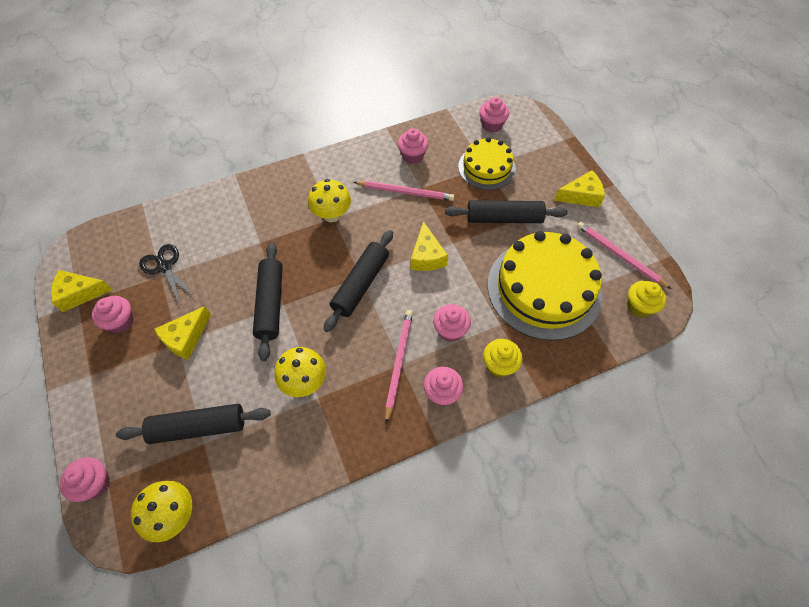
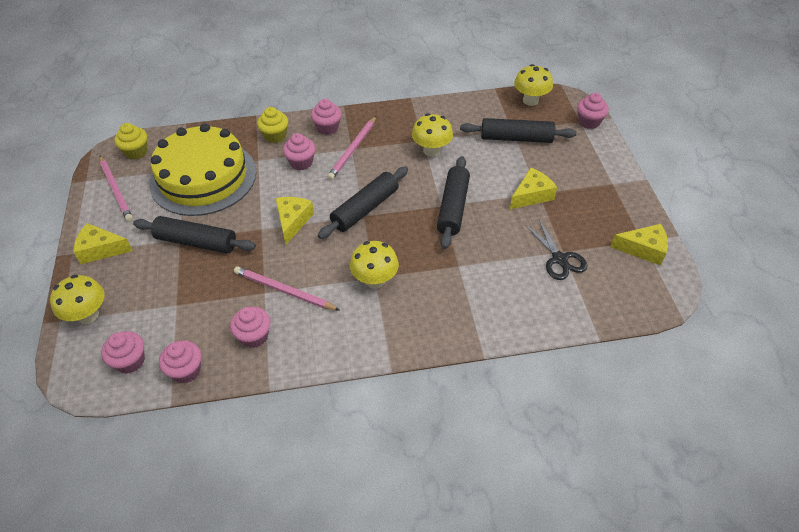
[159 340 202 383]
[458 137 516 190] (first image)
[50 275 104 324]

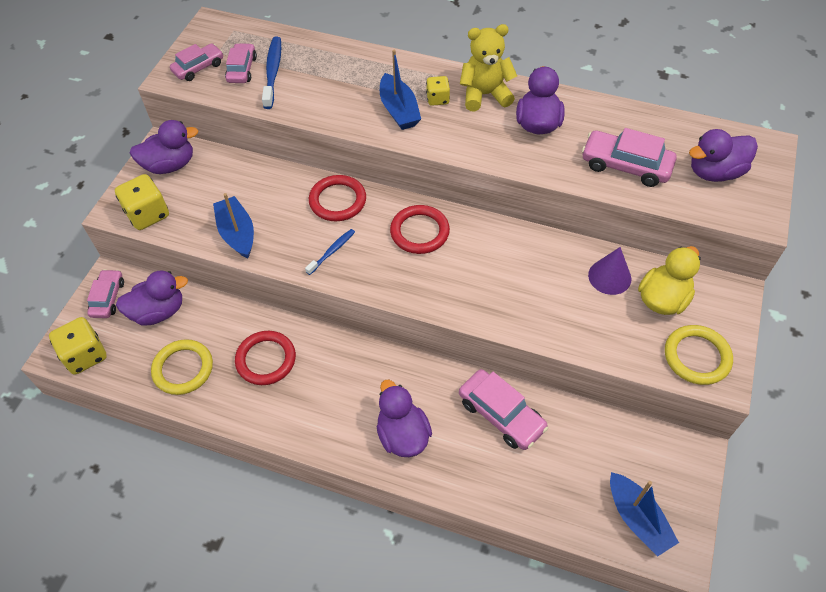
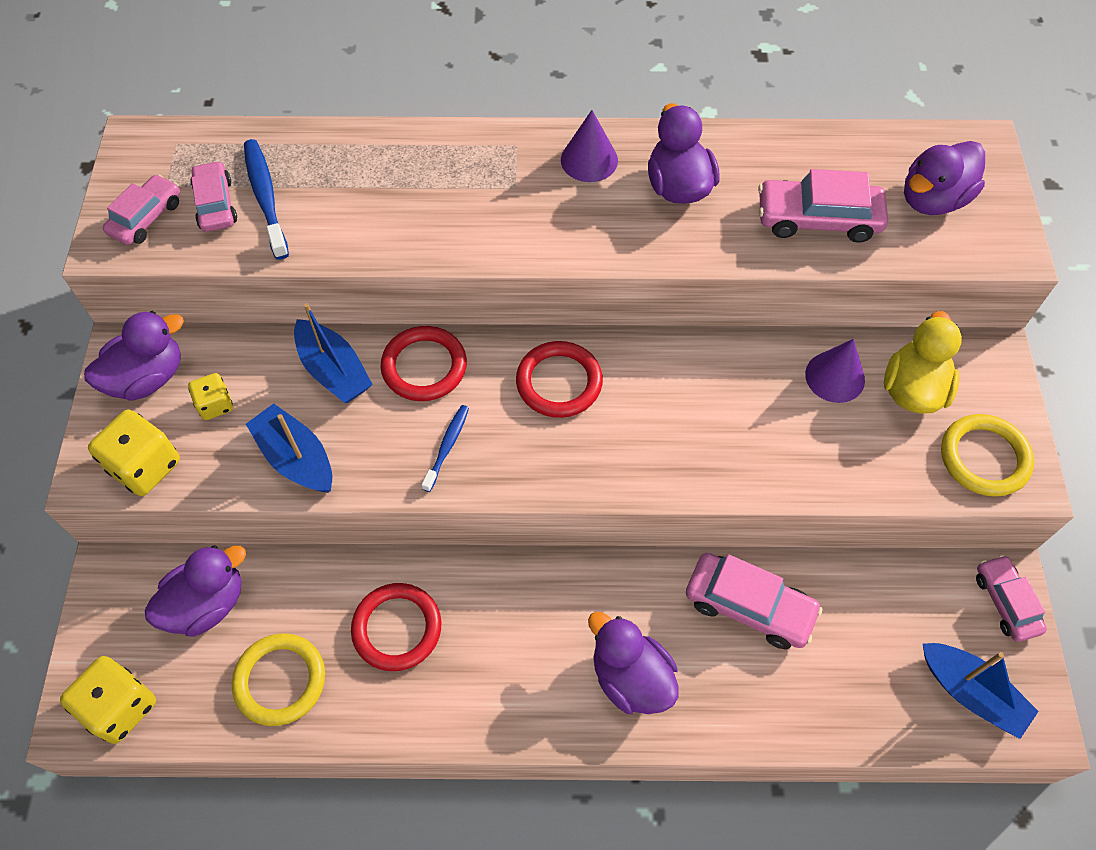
[976 555 1047 642]
[294 303 373 403]
[188 373 233 420]
[561 110 618 182]

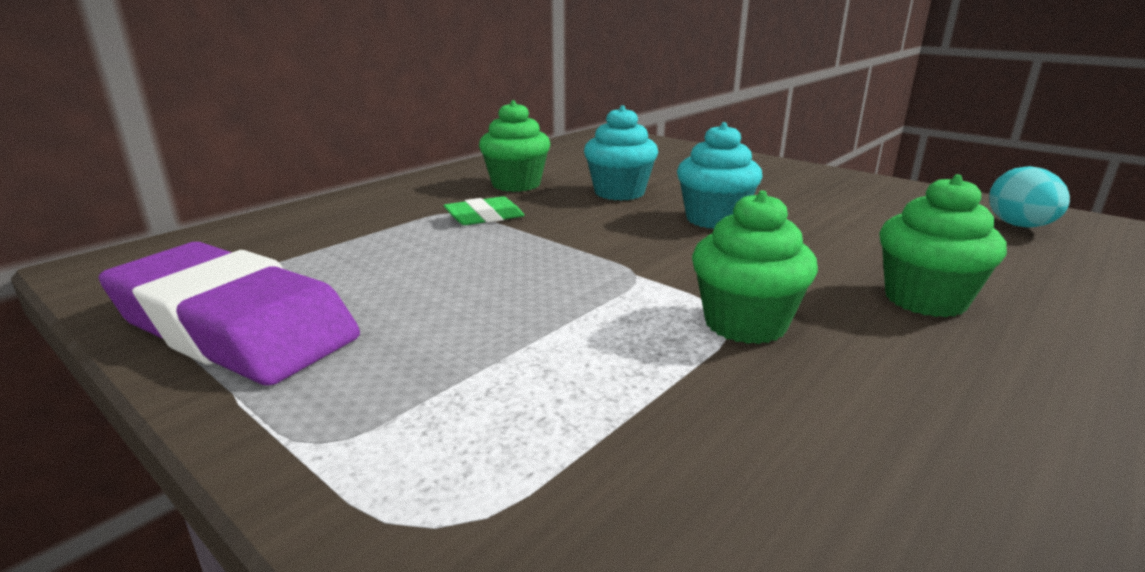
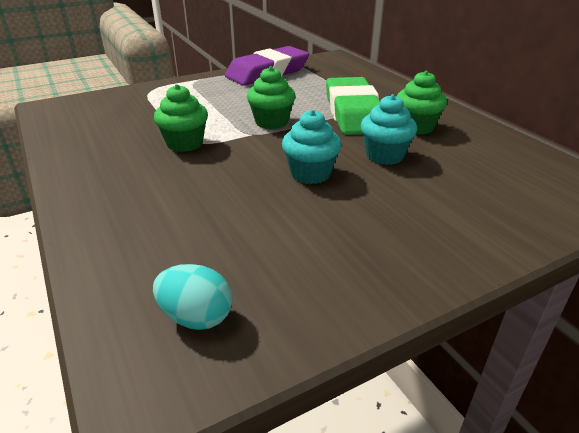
[326 77 380 135]
[247 66 296 129]

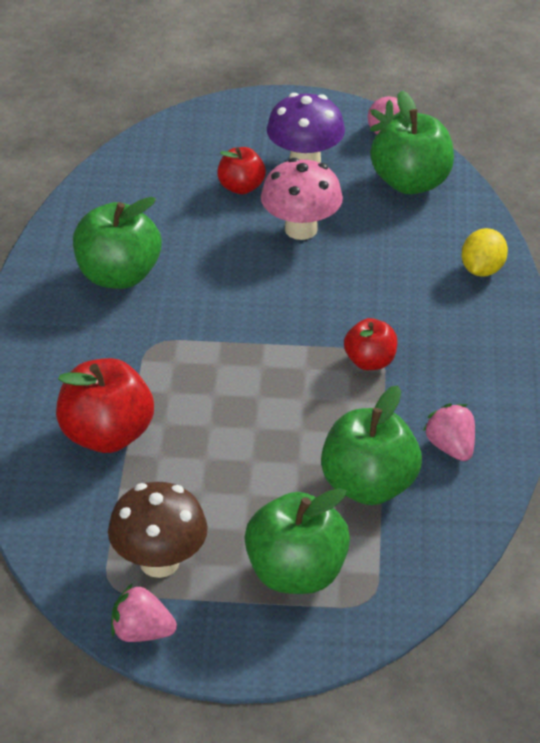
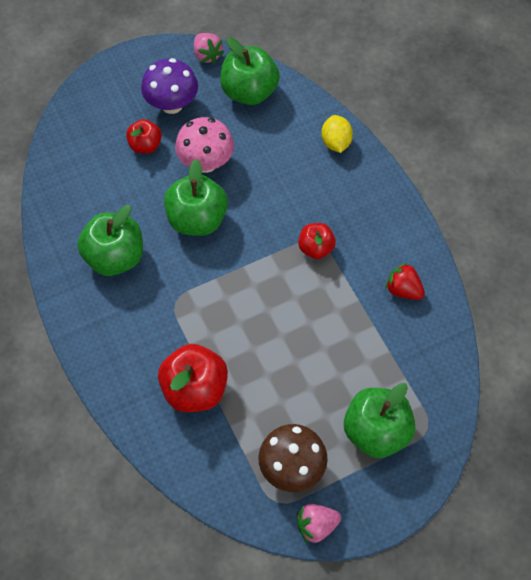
[164 159 228 236]
[385 262 425 300]

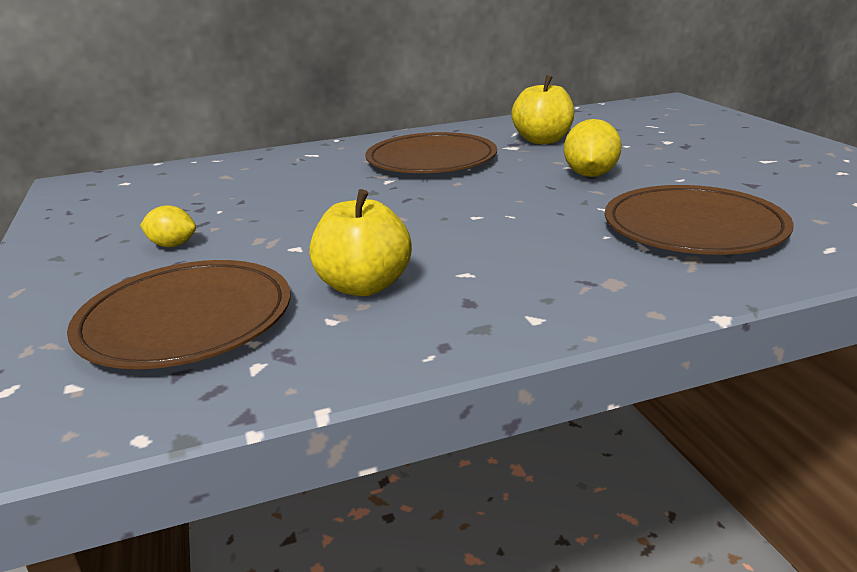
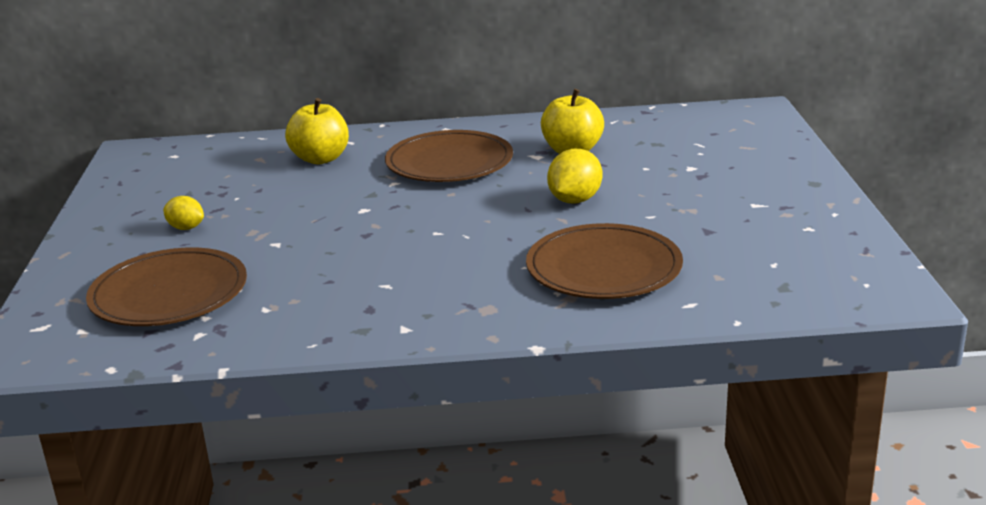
[285 98 349 164]

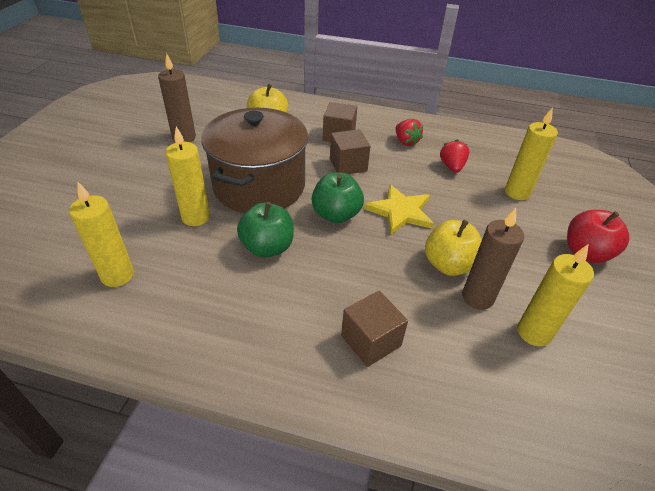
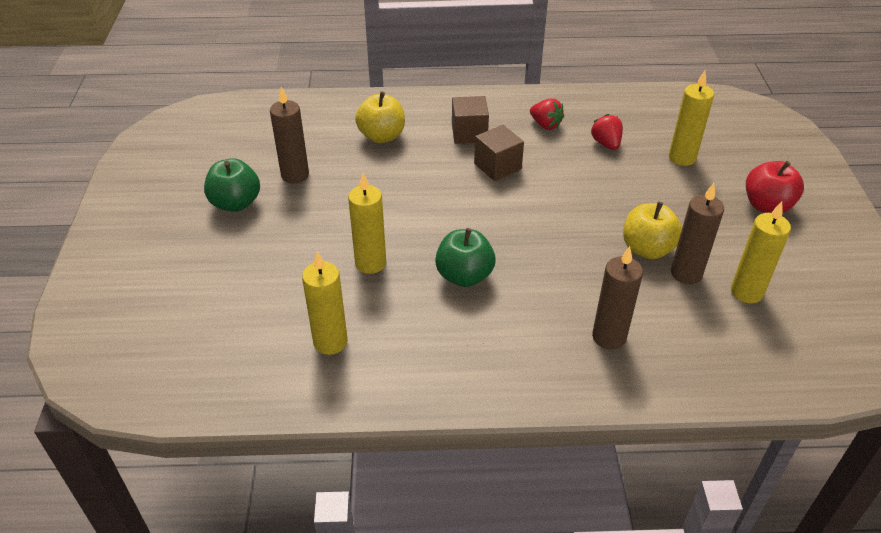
[201 108 308 213] (first image)
[204 158 260 212]
[592 246 643 350]
[364 184 434 235] (first image)

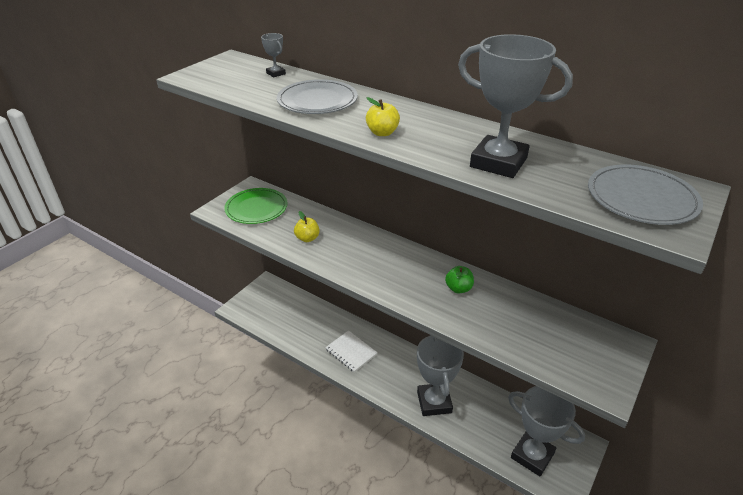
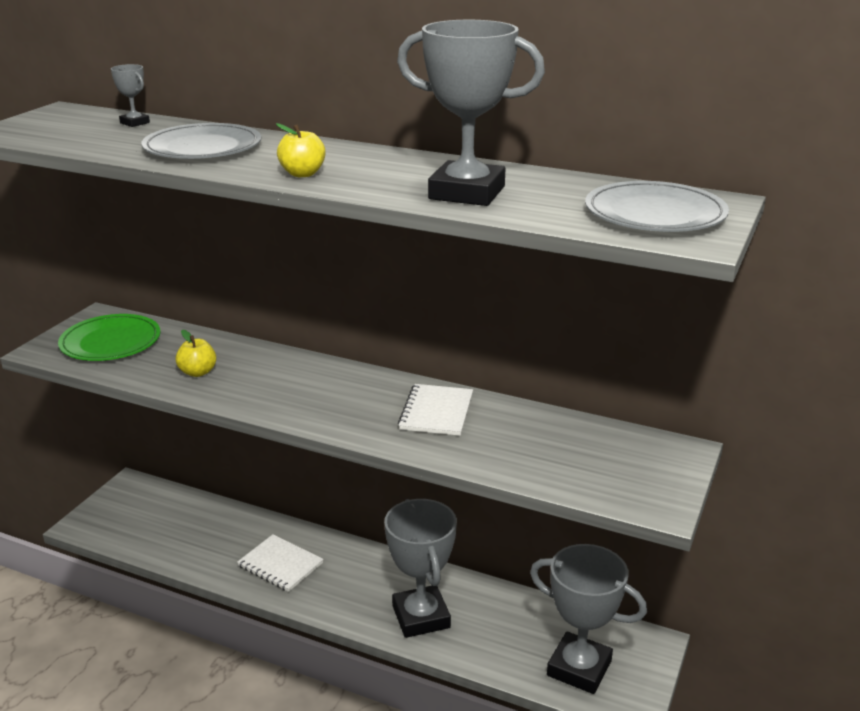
[398 384 473 436]

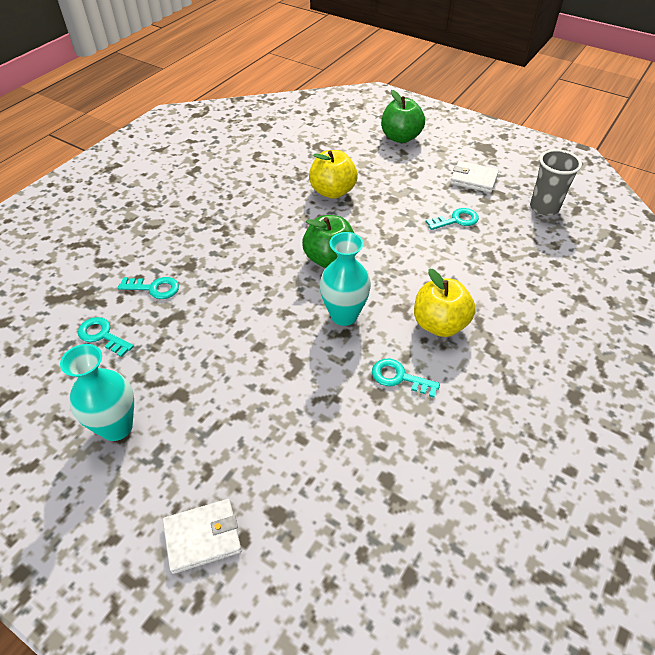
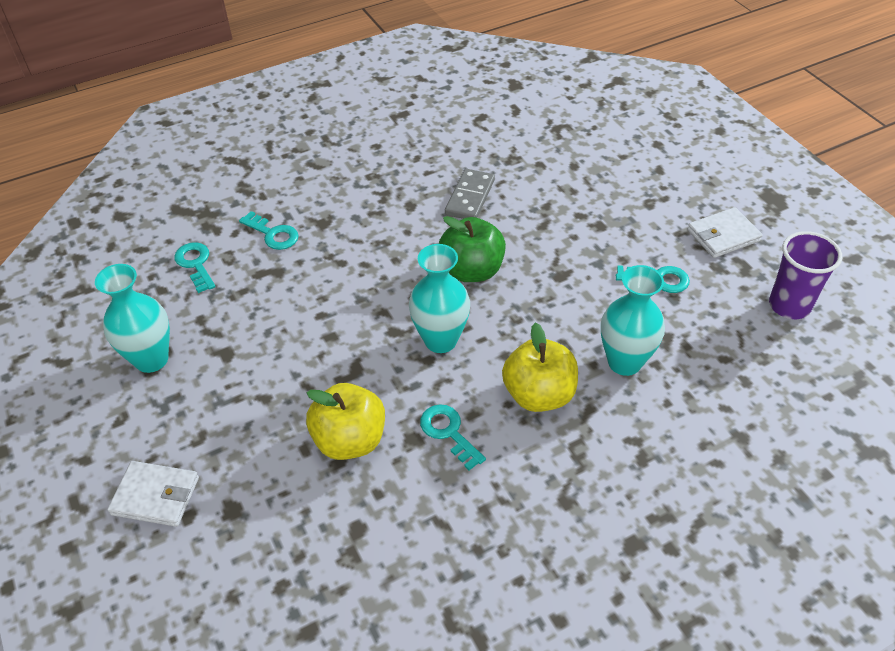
[306 383 385 460]
[381 90 425 143] (first image)
[687 207 763 258]
[769 231 842 319]
[445 169 495 219]
[601 265 665 376]

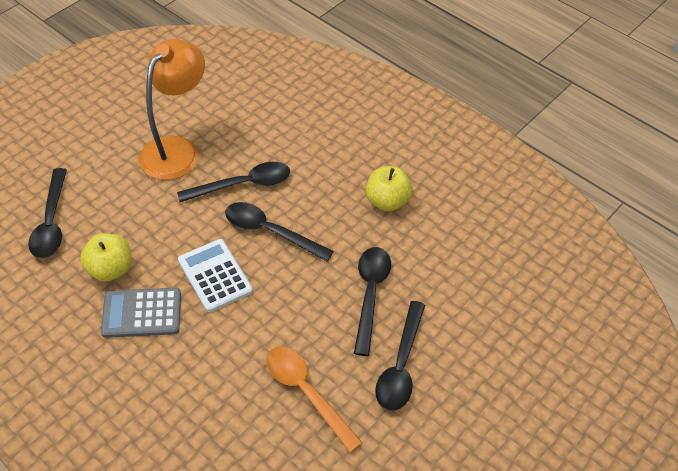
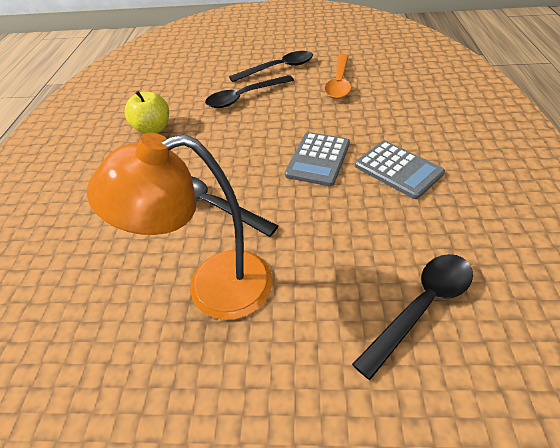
[80 233 132 282] (first image)
[285 132 350 186]
[225 202 334 261] (first image)

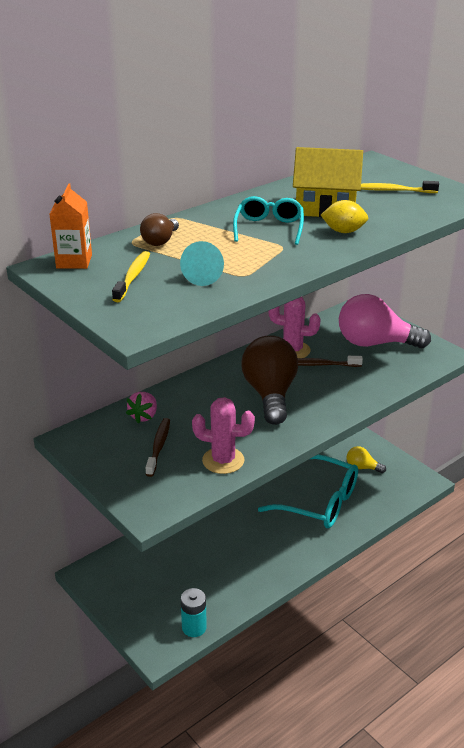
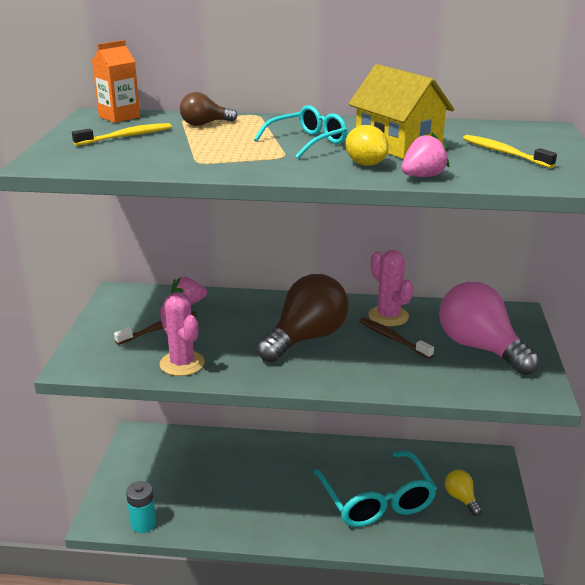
[180 241 224 286] (first image)
[402 132 450 177]

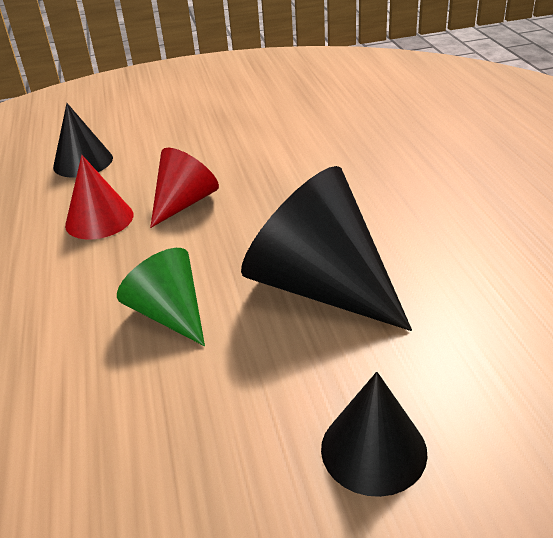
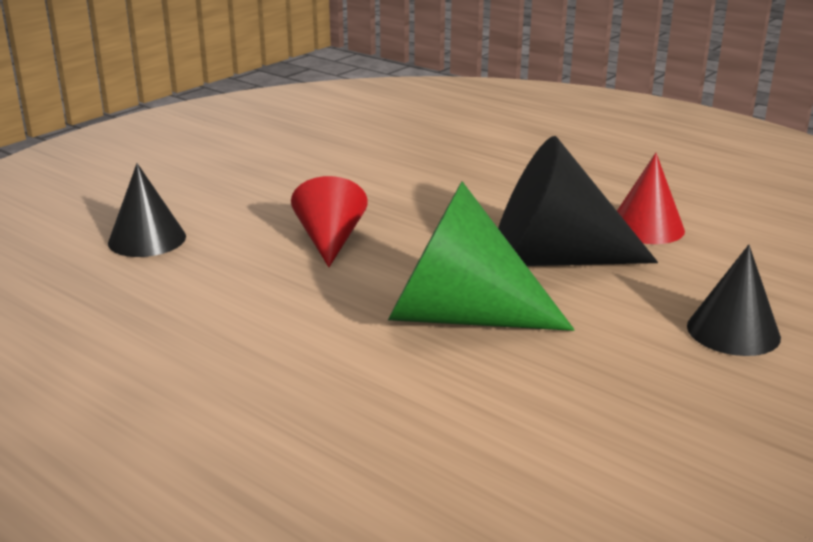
[617 153 685 244]
[388 181 575 331]

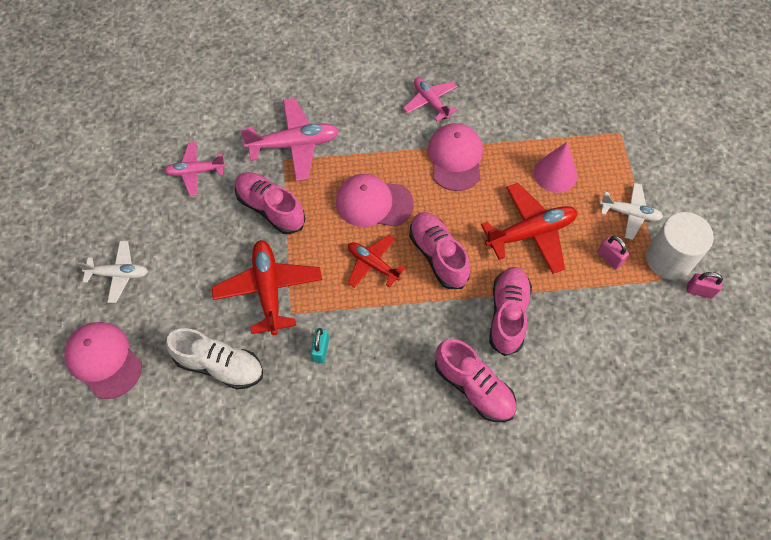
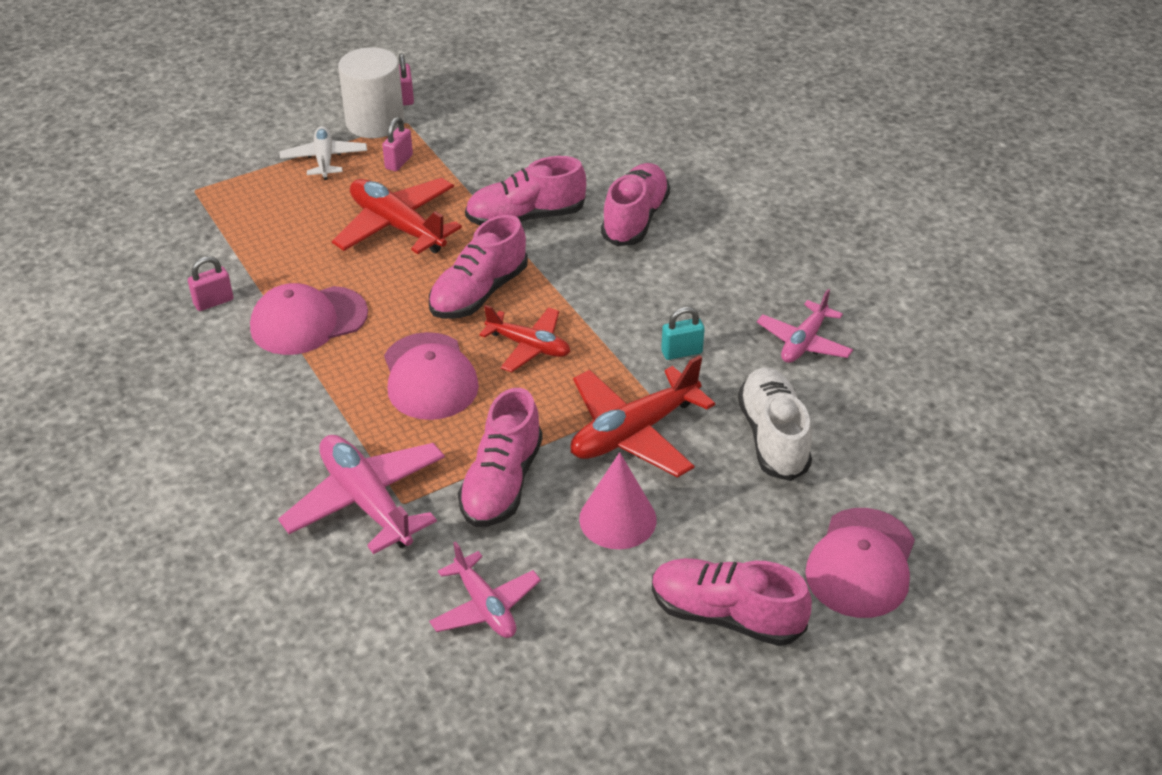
[652 558 812 646]
[479 305 570 372]
[757 289 853 363]
[579 452 657 549]
[188 256 233 311]

